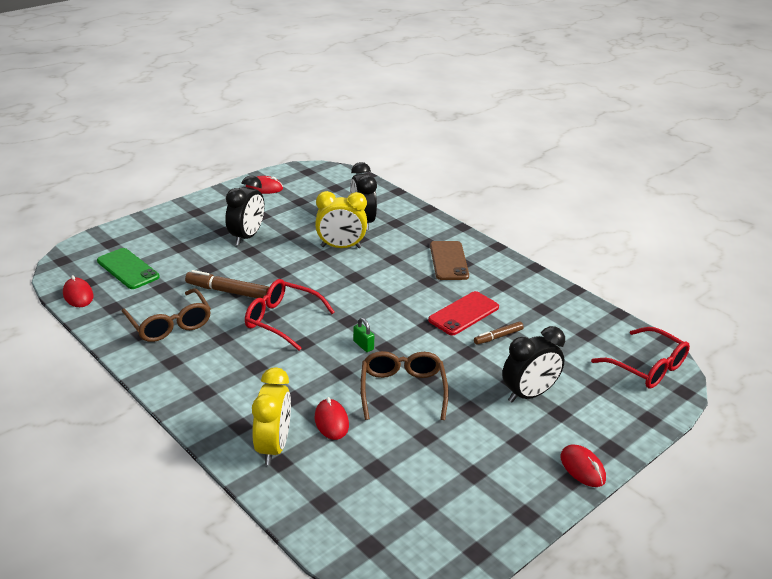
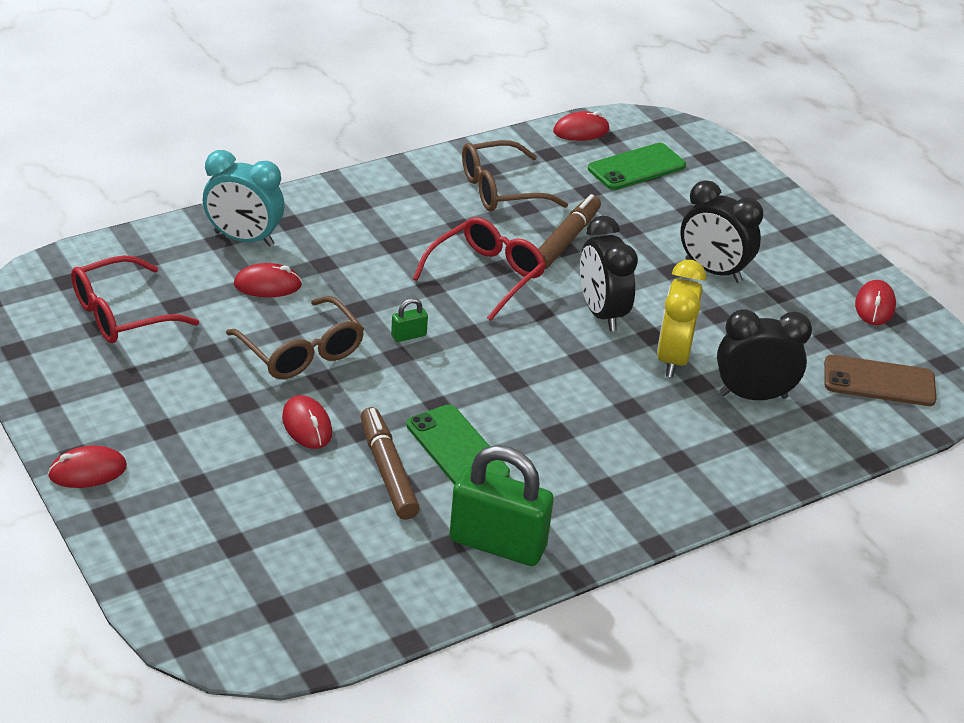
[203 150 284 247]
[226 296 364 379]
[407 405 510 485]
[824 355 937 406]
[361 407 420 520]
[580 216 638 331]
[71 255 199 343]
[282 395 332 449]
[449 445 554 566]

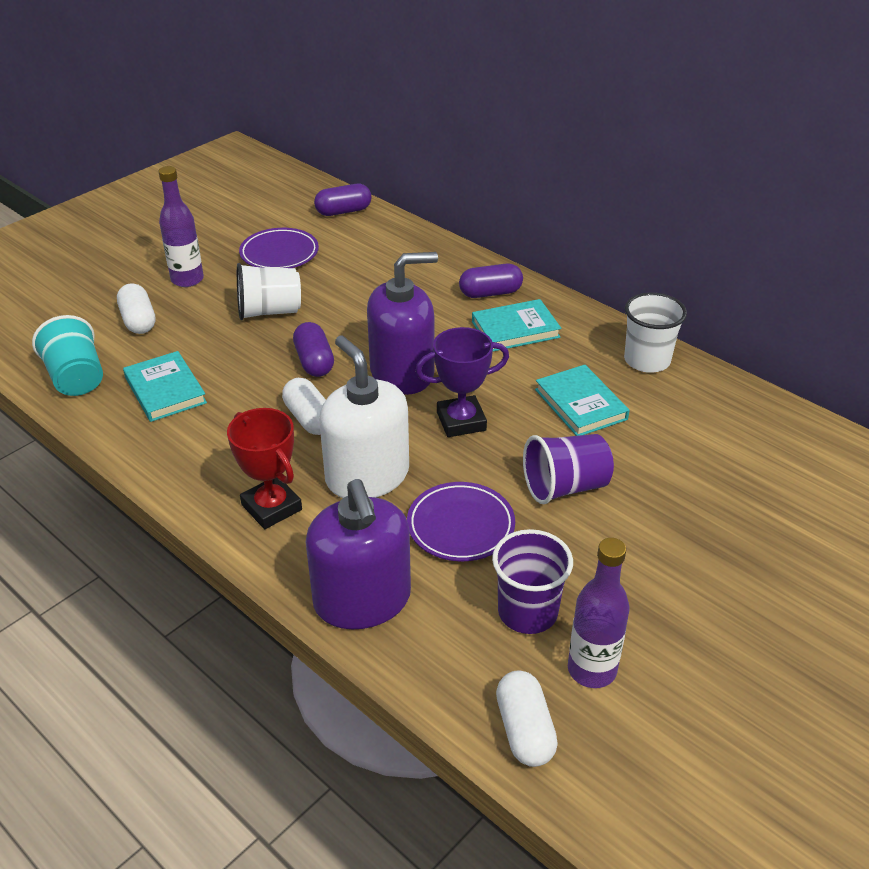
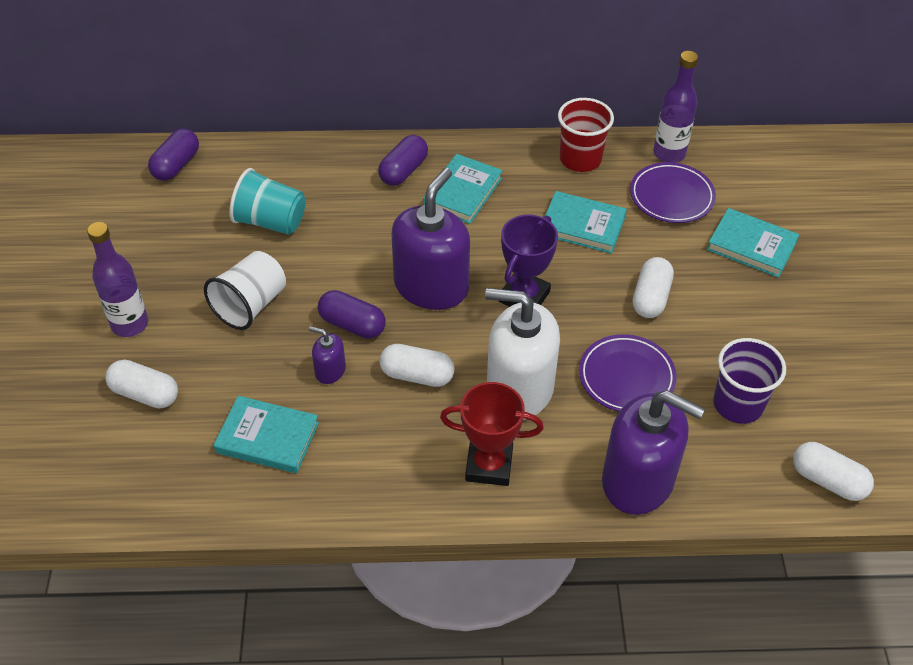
[229 168 306 235]
[630 162 716 223]
[633 257 674 318]
[653 51 698 163]
[558 98 614 172]
[309 326 346 384]
[707 208 799 278]

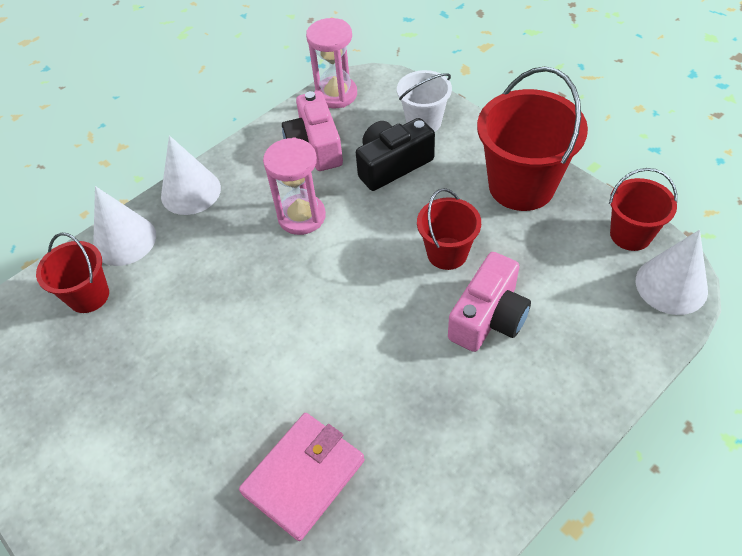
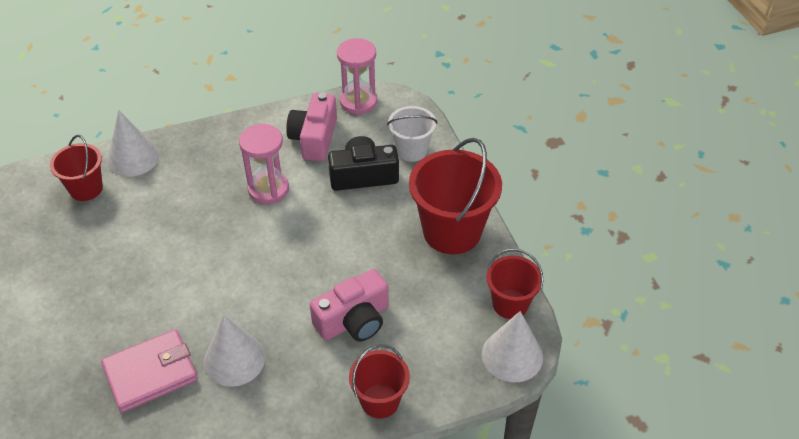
[204 315 266 387]
[349 344 410 419]

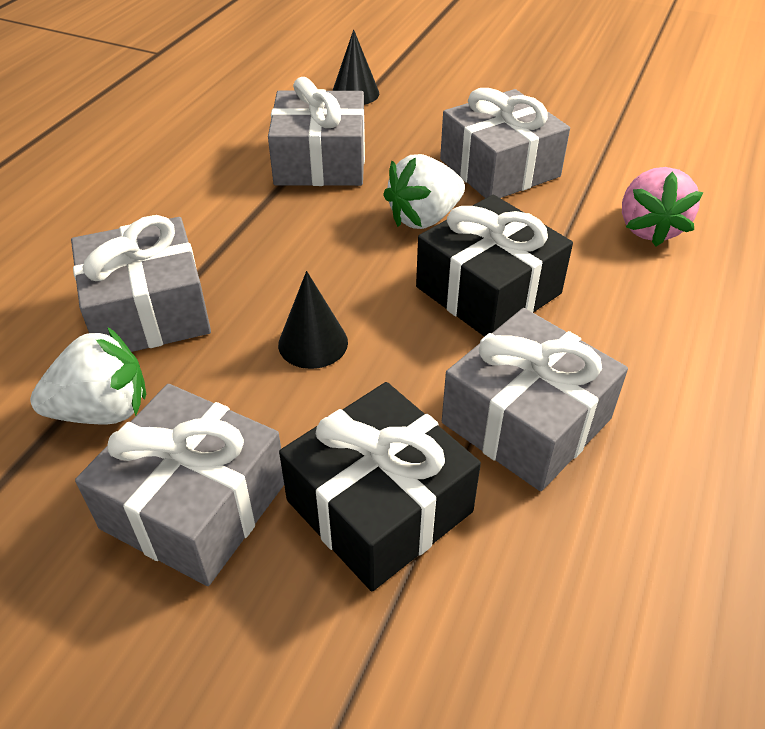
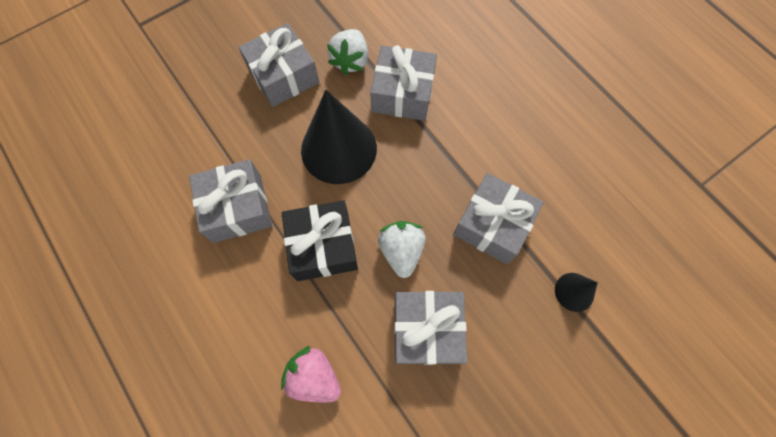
[301 90 377 184]
[279 382 481 591] (first image)

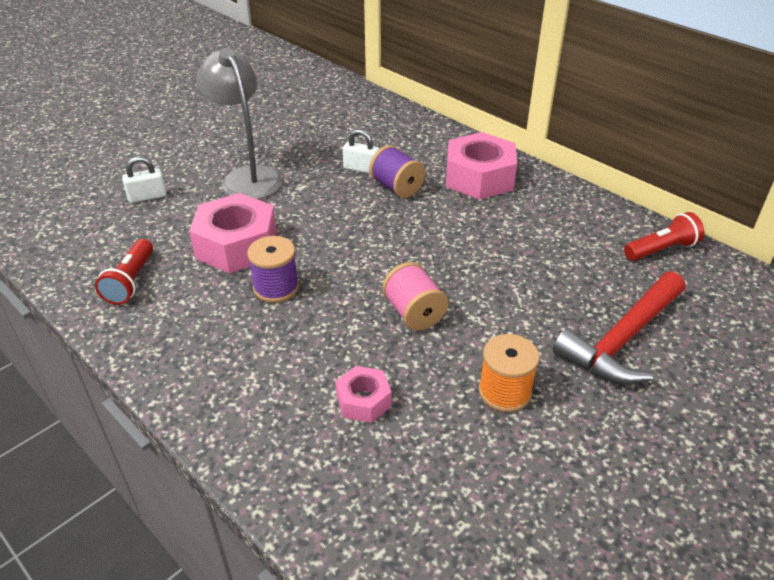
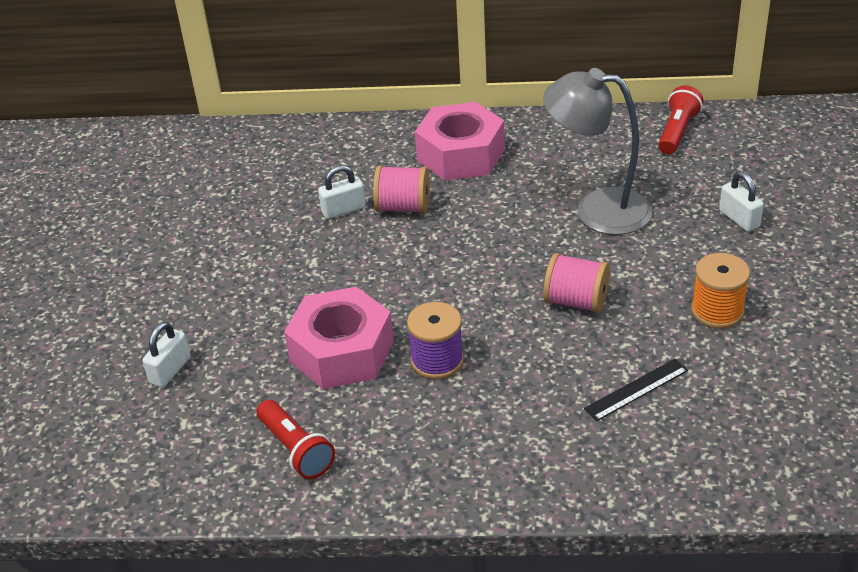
[543 68 652 235]
[584 359 688 421]
[373 165 430 214]
[719 171 764 232]

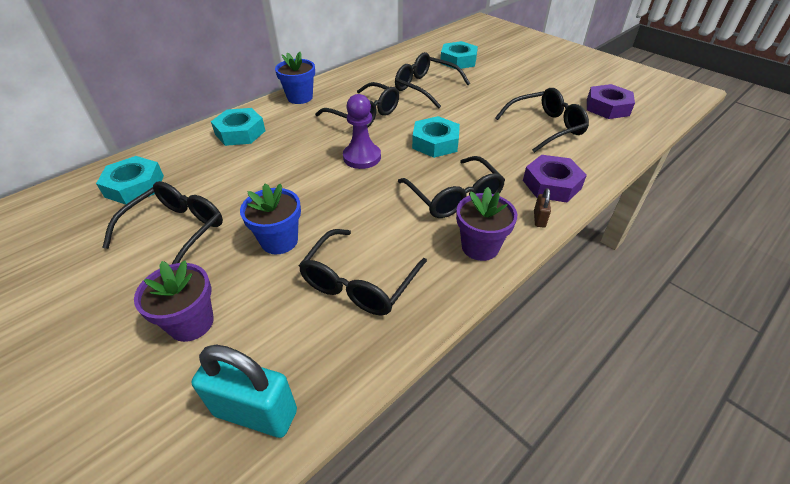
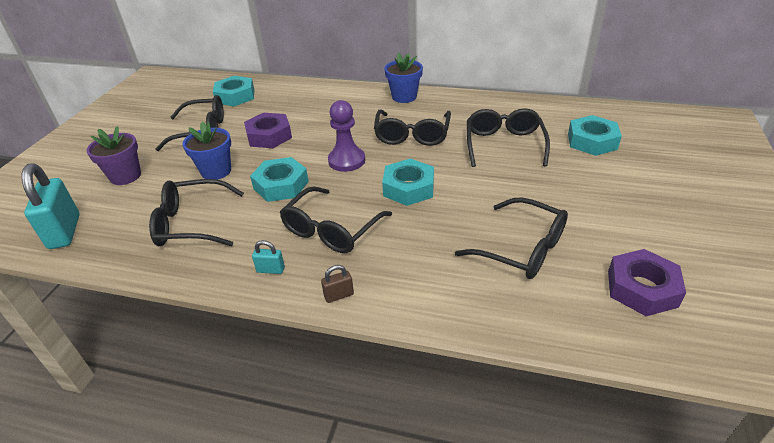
[250 157 309 202]
[252 240 285 274]
[244 113 292 148]

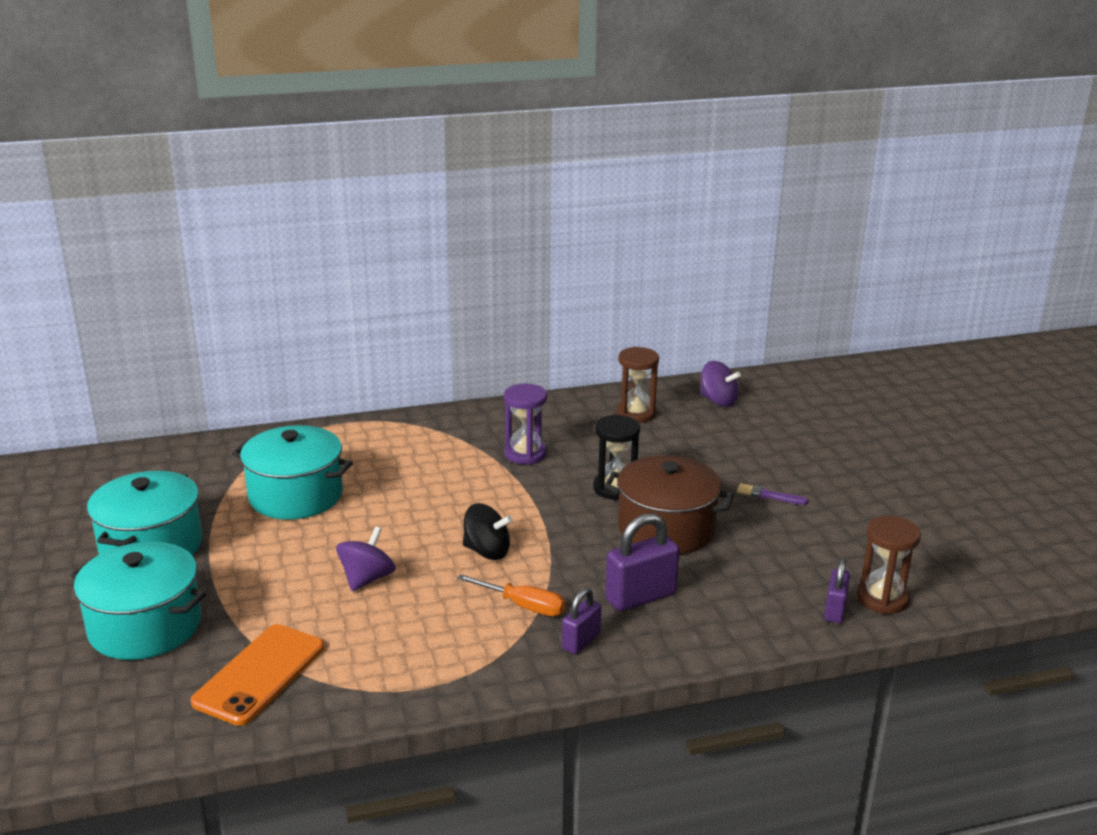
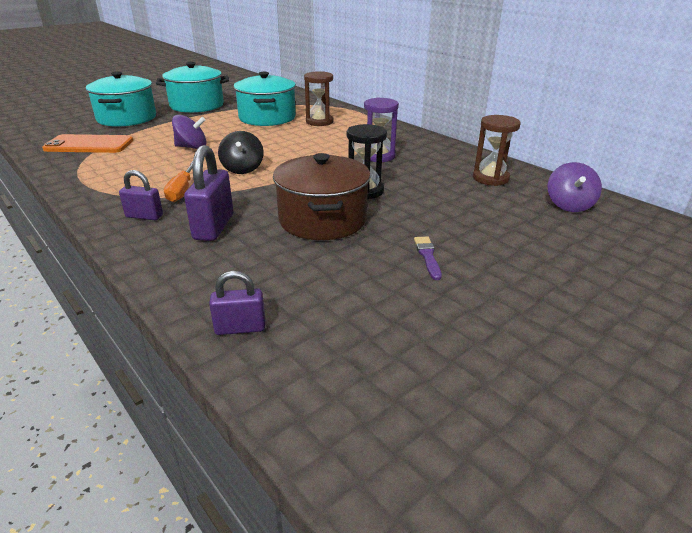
[184 145 233 241]
[304 71 334 126]

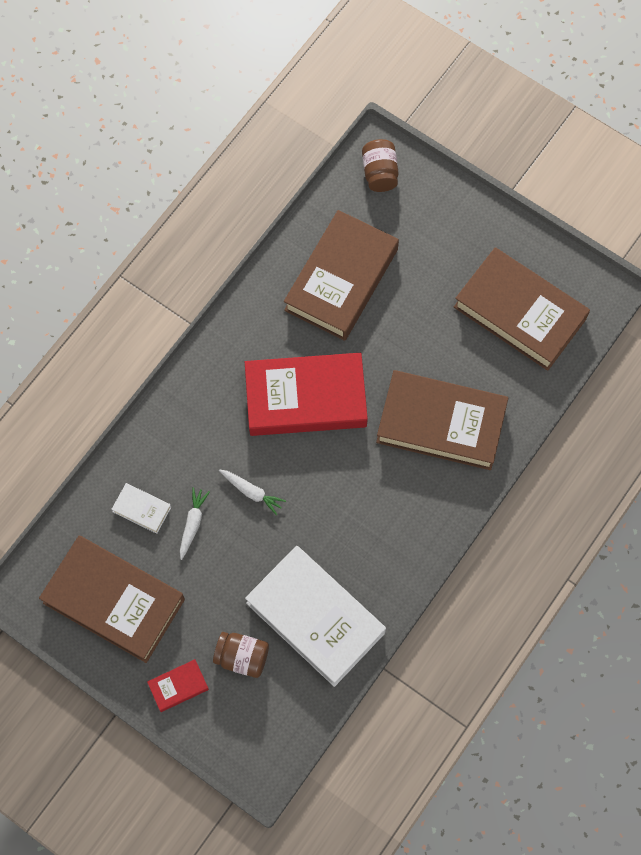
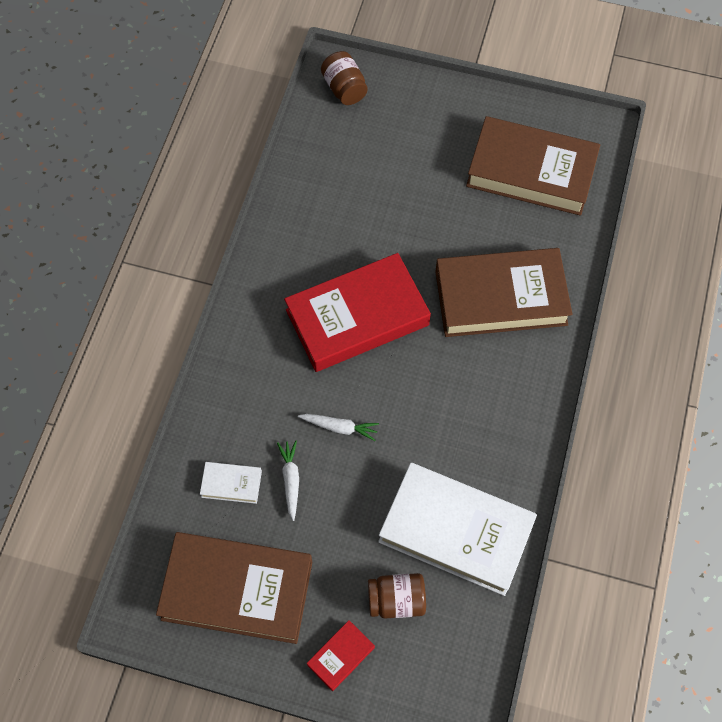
[284 210 399 341] (first image)

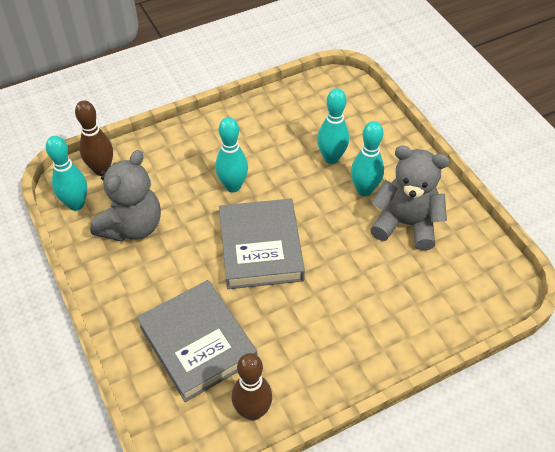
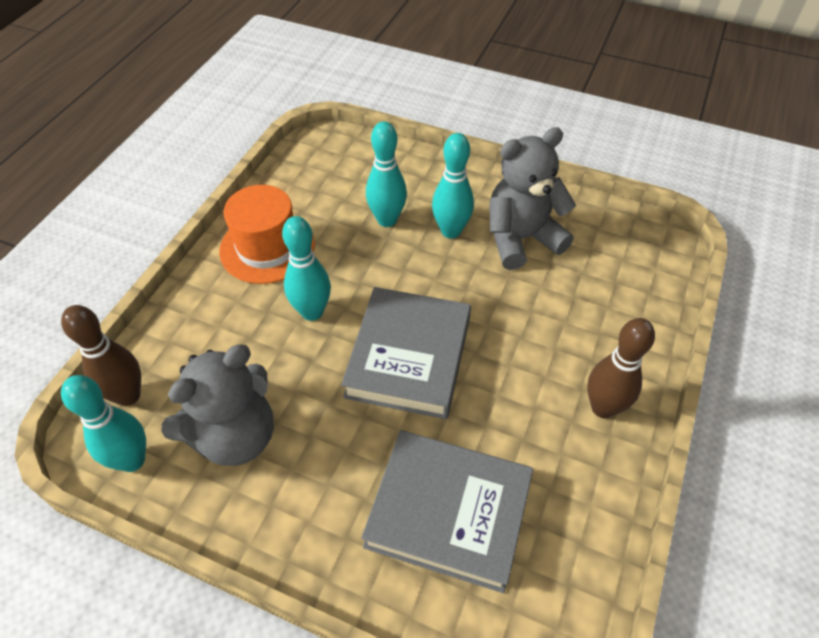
[161 345 274 466]
[341 287 471 419]
[587 318 655 418]
[219 185 315 284]

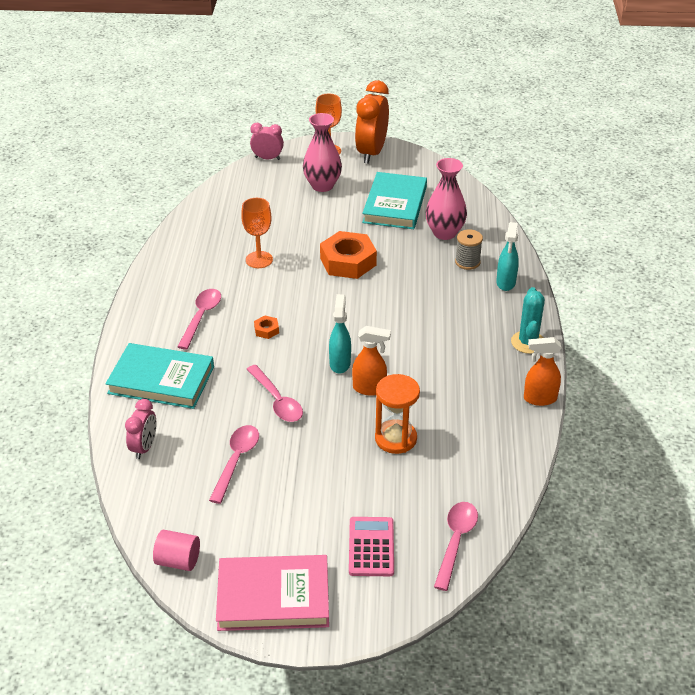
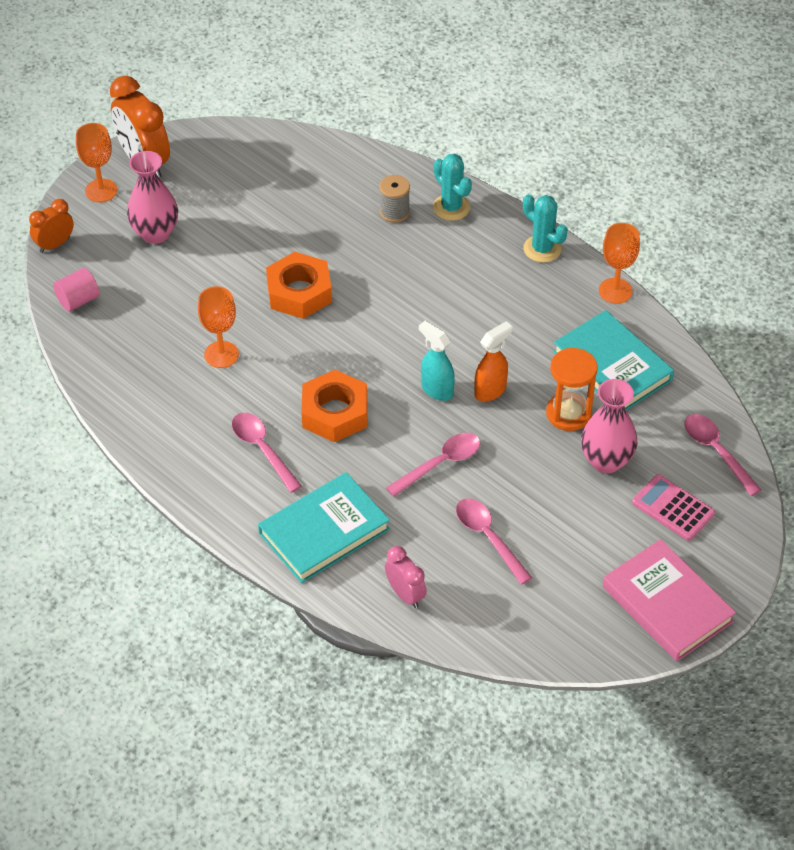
[53 268 100 312]
[603 539 736 662]
[386 433 480 497]
[29 199 74 253]
[302 370 367 442]
[553 310 674 410]
[581 379 637 474]
[433 154 472 221]
[599 223 640 304]

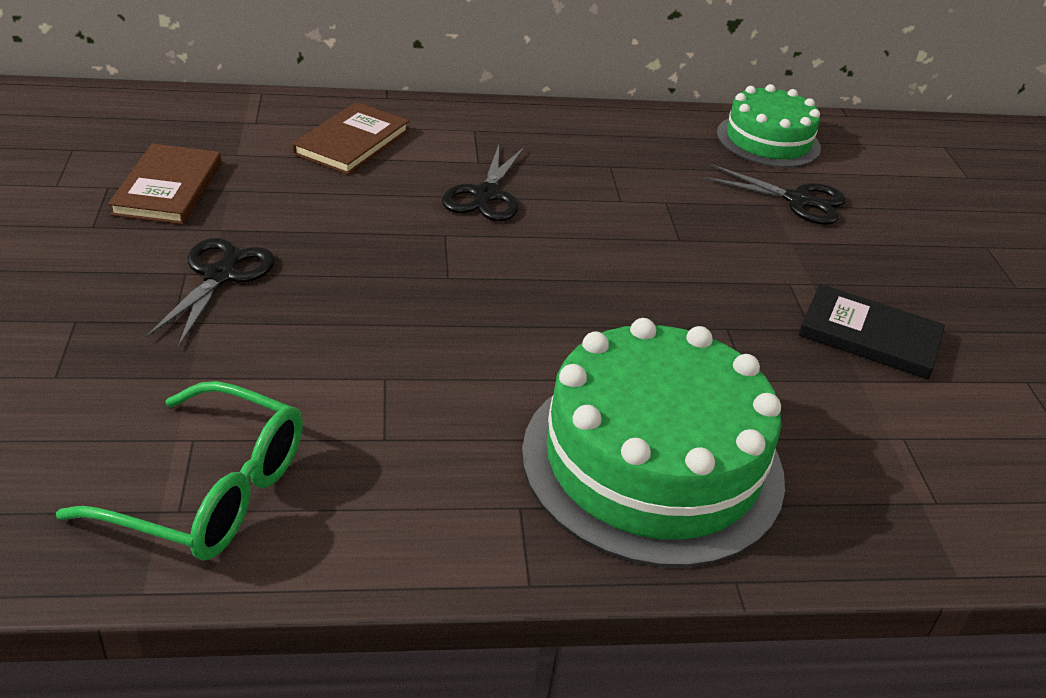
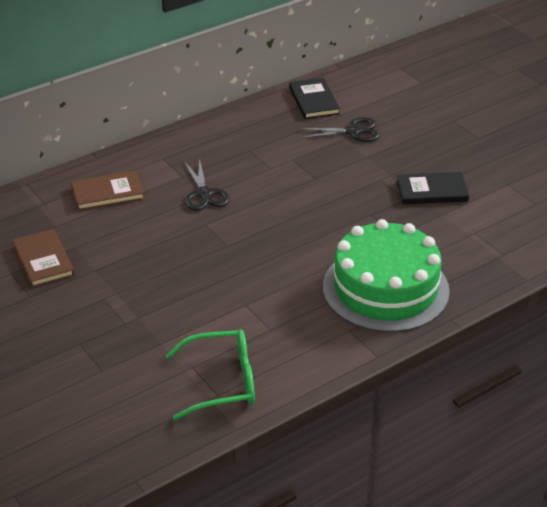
[146 238 275 347] (first image)
[71 171 144 210]
[289 78 340 119]

